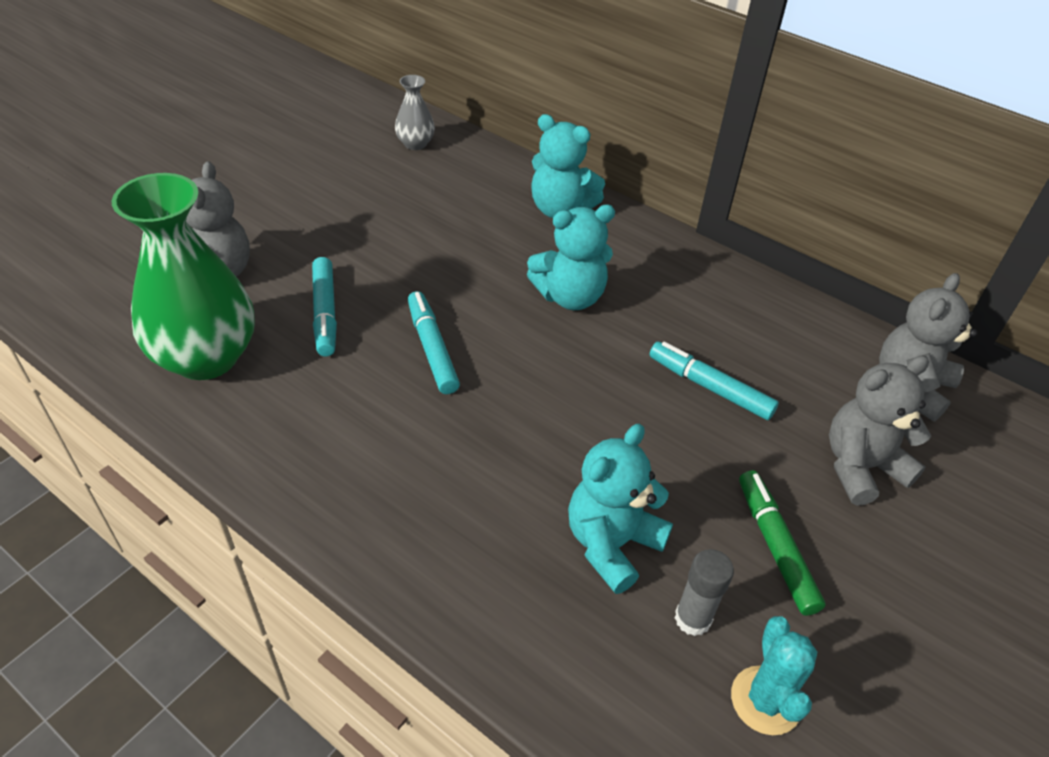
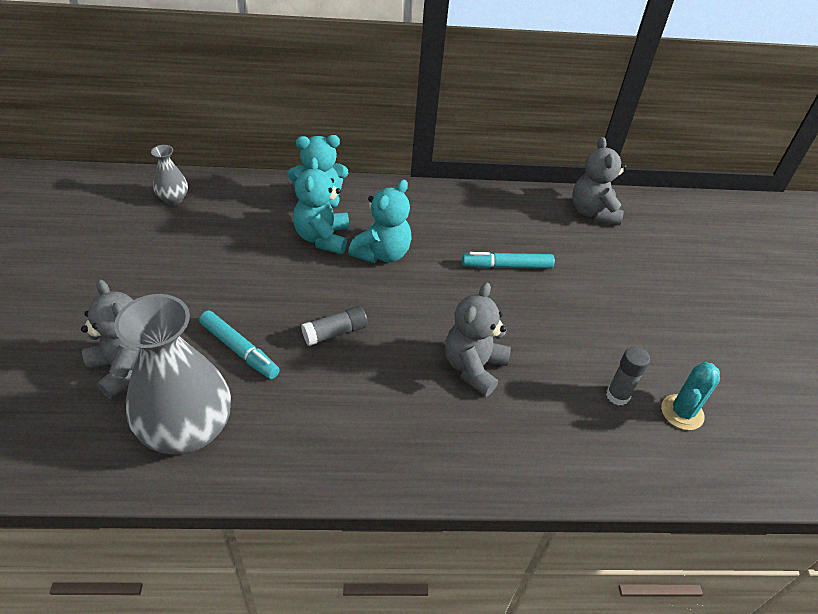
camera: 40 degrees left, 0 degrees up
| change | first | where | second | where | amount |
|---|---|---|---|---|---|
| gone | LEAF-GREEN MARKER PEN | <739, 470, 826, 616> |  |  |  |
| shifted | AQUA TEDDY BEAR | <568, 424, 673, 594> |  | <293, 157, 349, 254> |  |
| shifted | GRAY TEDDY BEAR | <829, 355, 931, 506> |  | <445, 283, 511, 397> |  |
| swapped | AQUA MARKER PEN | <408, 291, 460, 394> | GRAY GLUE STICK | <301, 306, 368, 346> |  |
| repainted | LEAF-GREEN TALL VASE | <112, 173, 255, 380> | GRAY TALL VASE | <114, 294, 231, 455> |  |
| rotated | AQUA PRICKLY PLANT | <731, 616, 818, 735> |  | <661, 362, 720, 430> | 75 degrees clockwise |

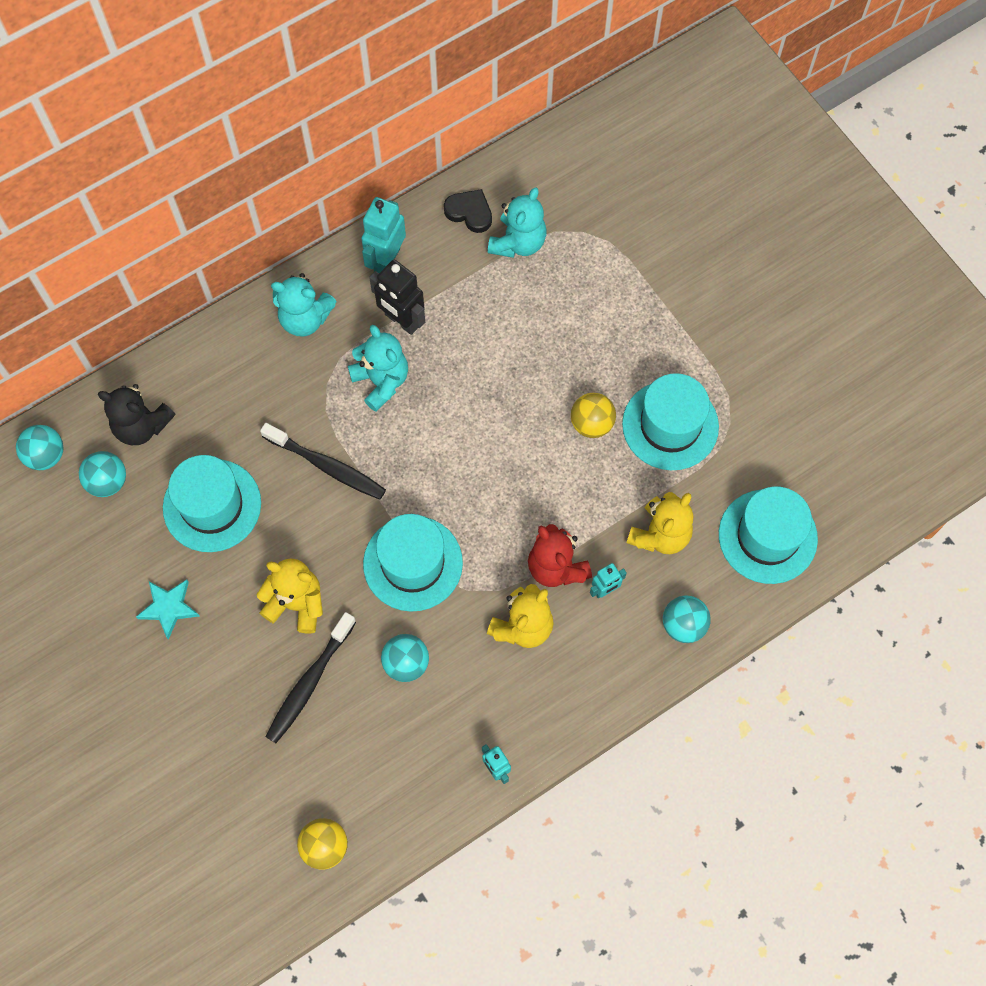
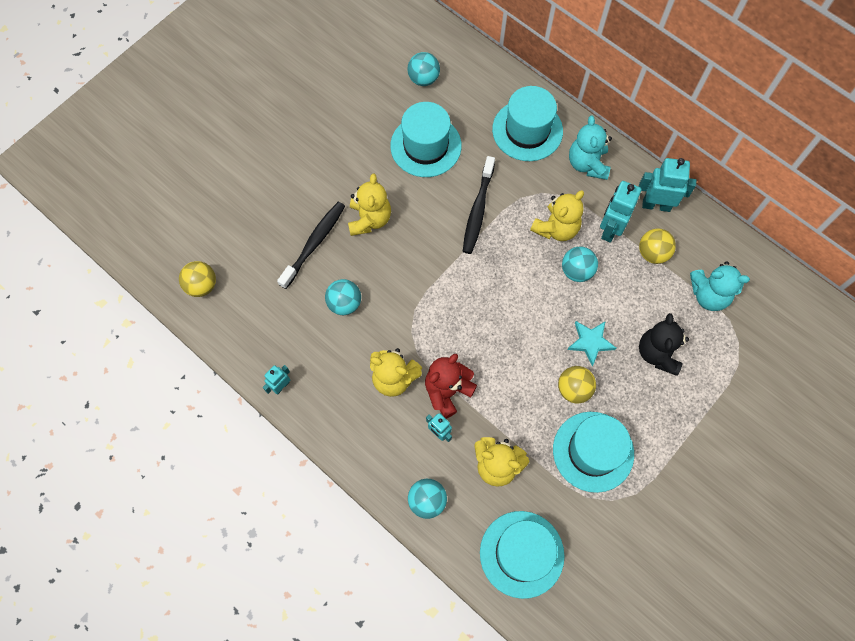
camera: 75 degrees right, 0 degrees up
| change | first | where | second | where | amount |
|---|---|---|---|---|---|
| gone | BLACK LOVE HEART | <444, 189, 492, 233> |  |  |  |
| new |  |  | BRIGHT YELLOW BALL | <639, 228, 676, 264> |  |
| shifted | AQUA BALL | <16, 425, 64, 470> |  | <562, 246, 598, 282> |  |
| shifted | BLACK TEDDY BEAR | <98, 384, 175, 445> |  | <639, 313, 689, 376> |  |
| shifted | AQUA FIVE-POINTED STAR | <136, 580, 199, 640> |  | <567, 321, 616, 366> |  |
| shifted | AQUA TOP HAT | <363, 514, 463, 612> |  | <492, 86, 563, 161> |  |
| repainted | AQUA TEDDY BEAR | <348, 325, 408, 412> | BRIGHT YELLOW TEDDY BEAR | <530, 190, 584, 241> |  |
| repainted | BLACK ROBOT | <369, 260, 425, 335> | AQUA ROBOT | <600, 181, 641, 243> |  |
| rotated | BLACK TOOTHBRUSH | <265, 612, 356, 743> |  | <277, 202, 345, 289> | 105 degrees clockwise |

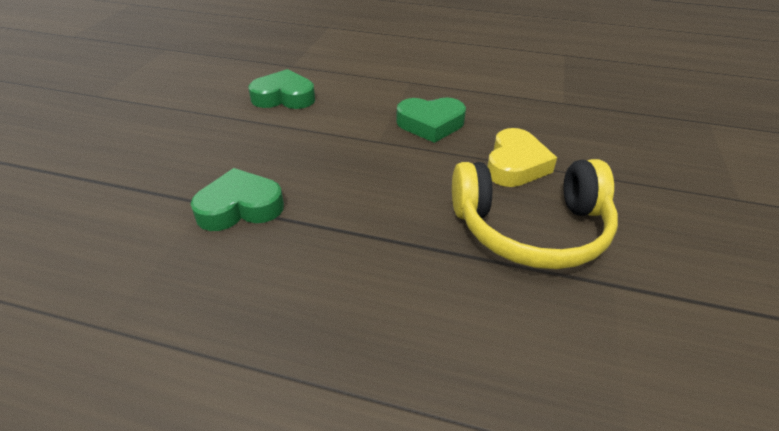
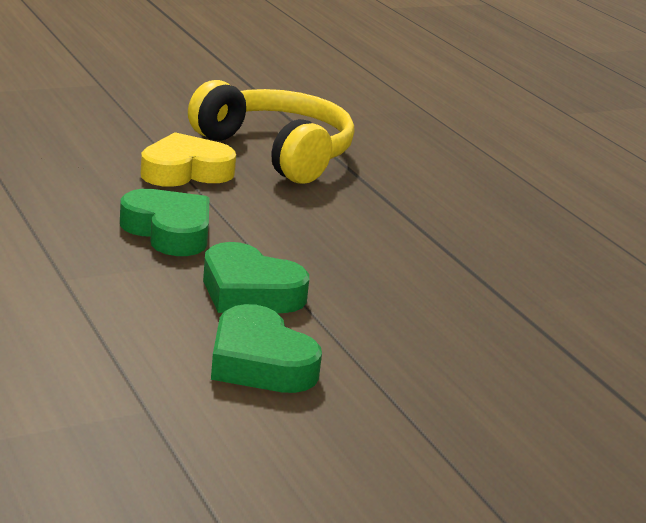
camera: 135 degrees left, 15 degrees down
| change | first | where | second | where | amount |
|---|---|---|---|---|---|
| shifted | LEAF-GREEN LOVE HEART | <191, 168, 284, 231> |  | <203, 242, 309, 313> |  |

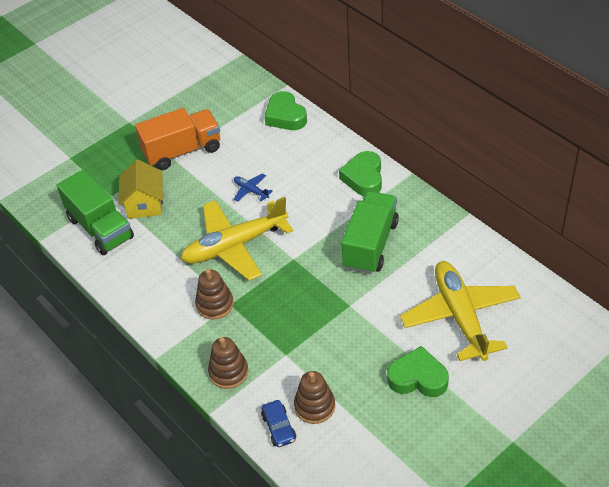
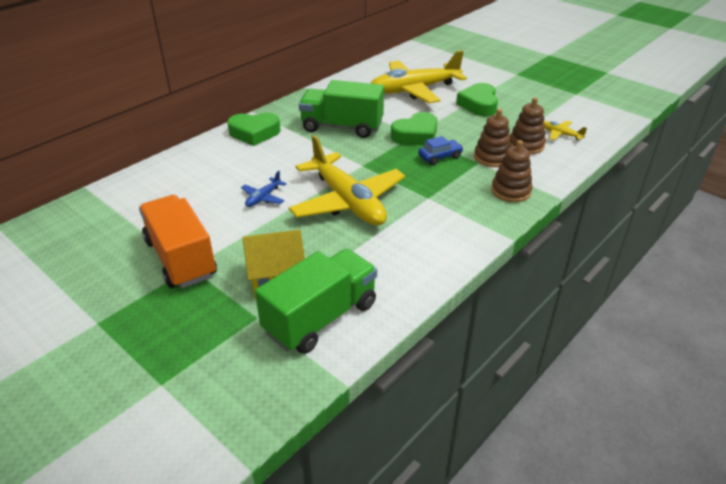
camera: 100 degrees left, 10 degrees down
| change | first | where | second | where | amount |
|---|---|---|---|---|---|
| new |  |  | BRIGHT YELLOW AEROPLANE | <544, 121, 587, 140> |  |
| shifted | DARK BROWN STACKING RINGS | <195, 269, 234, 320> |  | <474, 109, 511, 167> |  |
| shifted | ROYAL BLUE TOY CAR | <261, 400, 296, 447> |  | <418, 136, 463, 165> |  |
| shifted | LEAF-GREEN LOVE HEART | <264, 91, 307, 130> |  | <391, 112, 438, 145> |  |

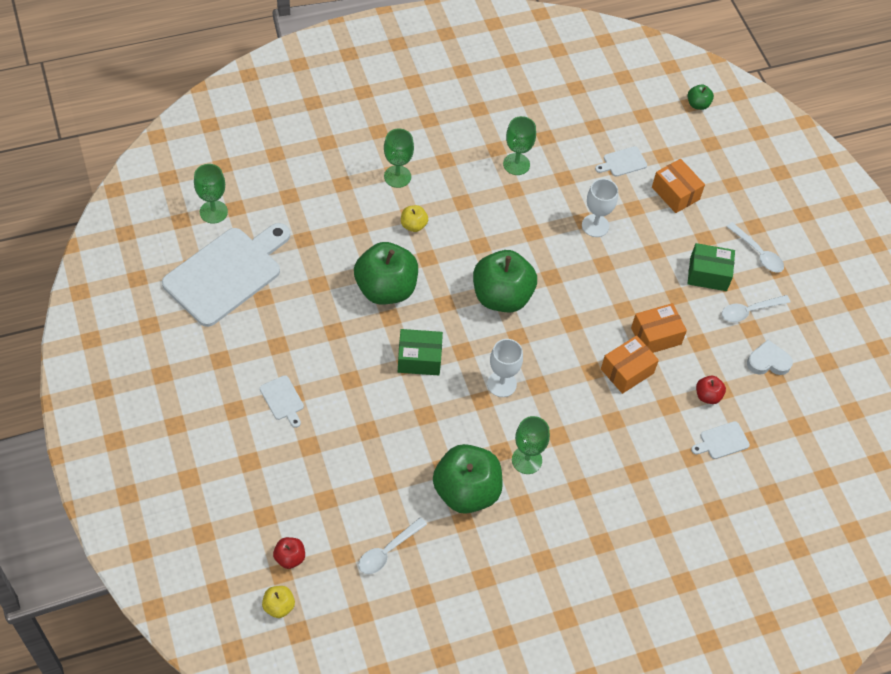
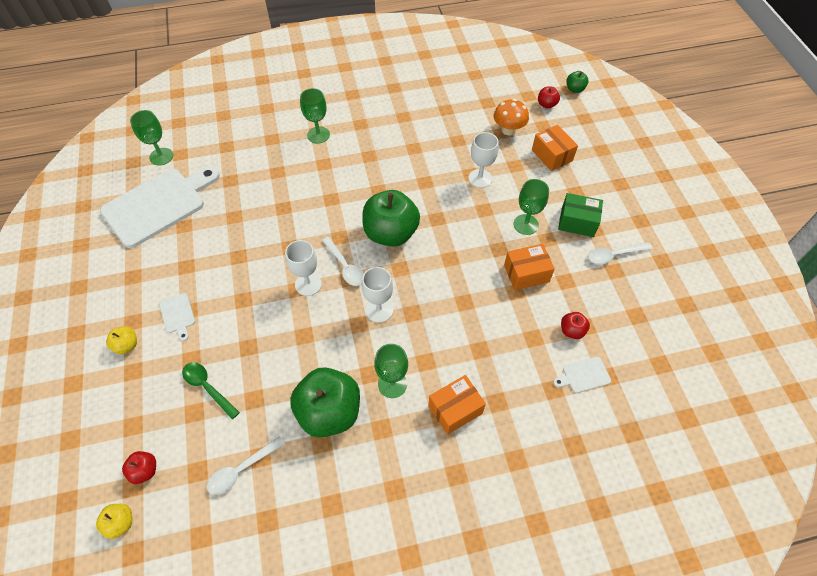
camera: 10 degrees right, 0 degrees up
| change | first | where | second | where | amount |
|---|---|---|---|---|---|
| gone | LEAF-GREEN APPLE FRUIT | <354, 242, 418, 304> |  |  |  |
| gone | PURE WHITE LOVE HEART | <747, 340, 793, 375> |  |  |  |
| new |  |  | LEAF-GREEN TABLESPOON | <182, 362, 240, 419> |  |
| new |  |  | RED APPLE FRUIT | <538, 87, 560, 109> |  |
| shifted | BRIGHT YELLOW APPLE FRUIT | <401, 205, 428, 232> |  | <106, 327, 137, 354> |  |
| shifted | LEAF-GREEN WINE GLASS | <503, 116, 536, 175> |  | <514, 179, 549, 235> |  |
| shifted | ORANGE BOX | <601, 335, 659, 394> |  | <428, 375, 486, 435> |  |
| shifted | PURE WHITE TABLESPOON | <726, 222, 784, 272> |  | <322, 237, 363, 286> |  |
| swapped | LEAF-GREEN BOX | <398, 329, 443, 375> | PURE WHITE WINE GLASS | <285, 240, 322, 296> |  |
| swapped | PURE WHITE CHOPPING BOARD | <595, 146, 647, 177> | ORANGE FUNGUS | <494, 99, 529, 135> |  |

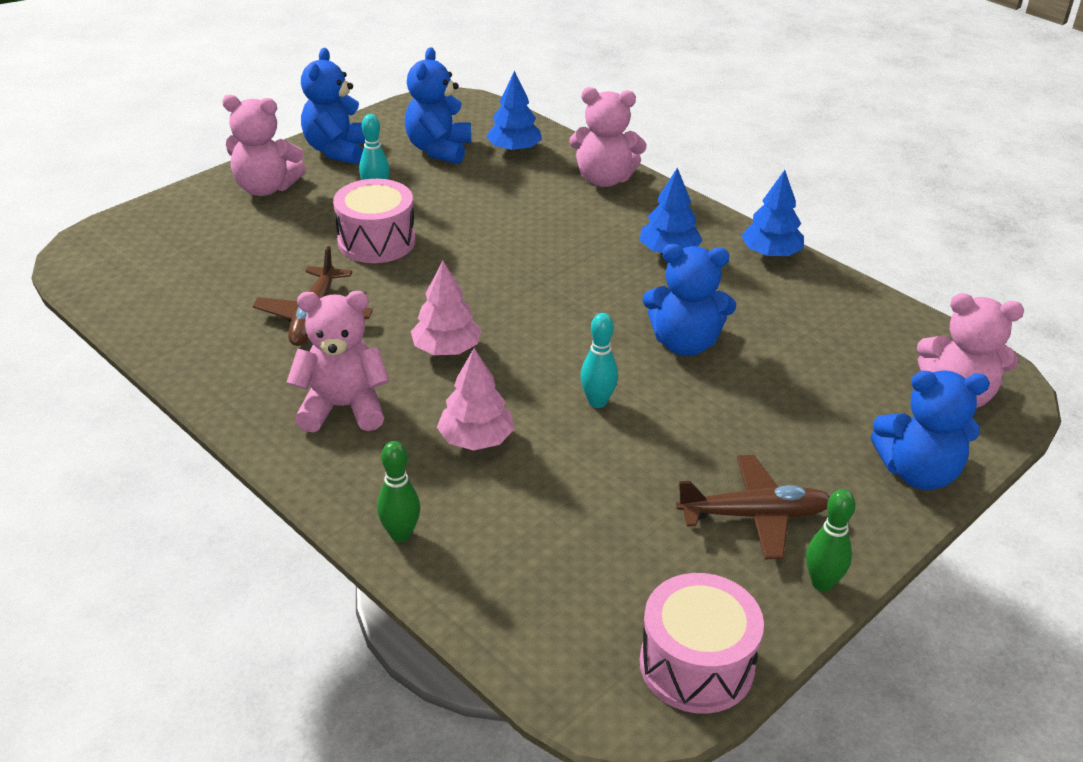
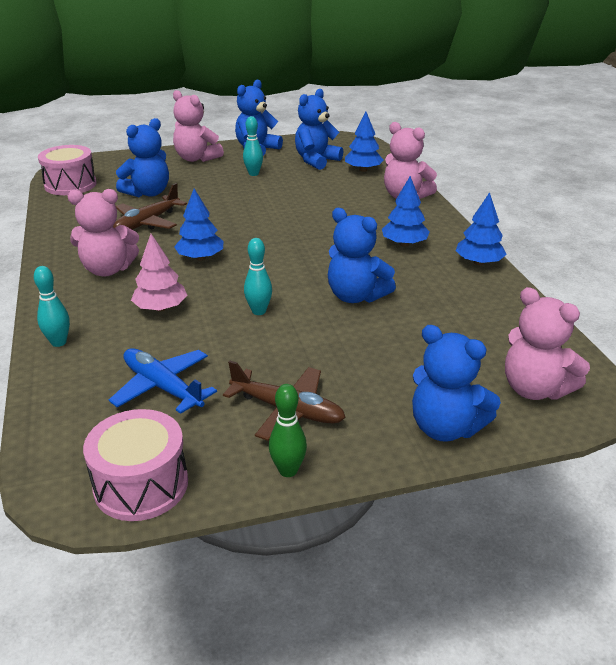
camera: 30 degrees right, 5 degrees down
| change | first | where | second | where | amount |
|---|---|---|---|---|---|
| new |  |  | ROYAL BLUE AEROPLANE | <109, 348, 217, 414> |  |
| new |  |  | ROYAL BLUE TEDDY BEAR | <116, 118, 169, 197> |  |
| shifted | PINK TOY DRUM | <333, 179, 415, 263> |  | <38, 145, 97, 195> |  |
| repainted | LEAF-GREEN SKITTLE | <377, 441, 420, 542> | AQUA SKITTLE | <34, 266, 70, 347> |  |
| repainted | PINK FIR TREE | <411, 261, 481, 355> | ROYAL BLUE FIR TREE | <174, 189, 223, 260> |  |
| rotated | PINK TEDDY BEAR | <287, 291, 390, 432> |  | <68, 189, 139, 277> | 150 degrees clockwise |

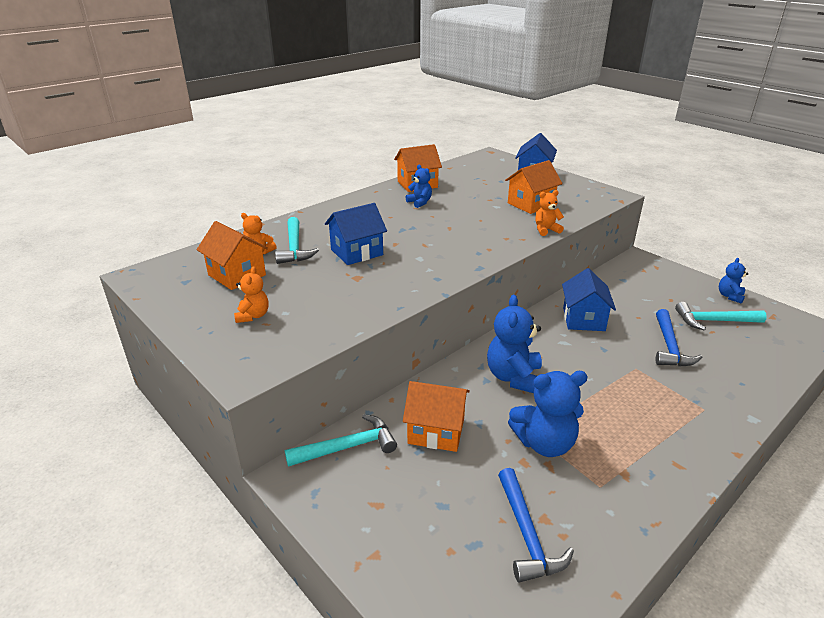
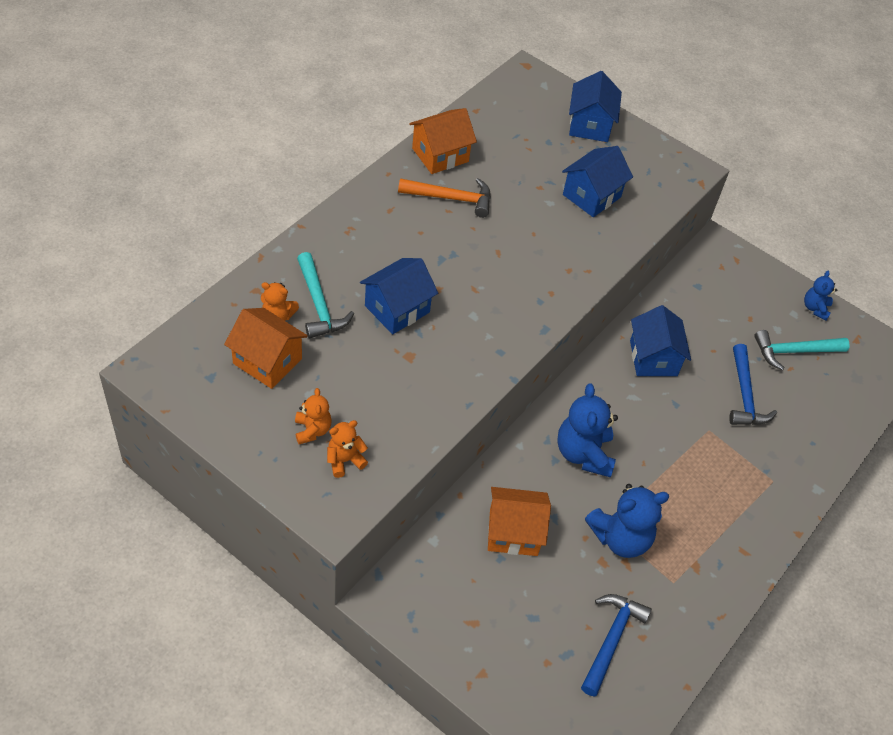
camera: 15 degrees left, 20 degrees up
| change | first | where | second | where | amount |
|---|---|---|---|---|---|
| gone | AQUA CLAW HAMMER | <285, 414, 397, 467> |  |  |  |
| shifted | ORANGE TEDDY BEAR | <536, 190, 564, 236> |  | <327, 420, 368, 478> |  |
| swapped | ROYAL BLUE TEDDY BEAR | <405, 165, 432, 208> | ORANGE CLAW HAMMER | <398, 178, 491, 218> |  |
| repainted | ORANGE HOUSE | <505, 160, 563, 214> | ROYAL BLUE HOUSE | <562, 146, 633, 217> |  |
| rotated | ROYAL BLUE CLAW HAMMER | <498, 468, 574, 583> |  | <581, 594, 652, 697> | 135 degrees counterclockwise |

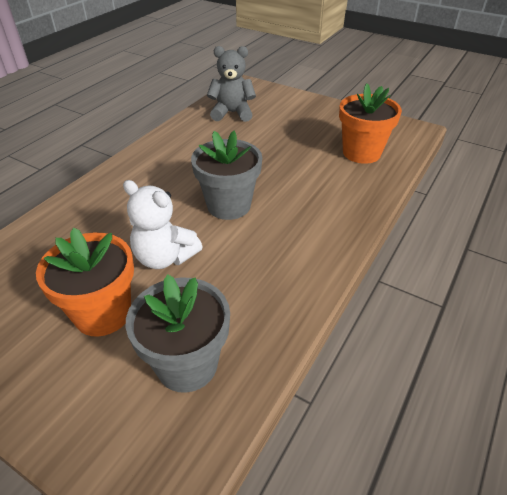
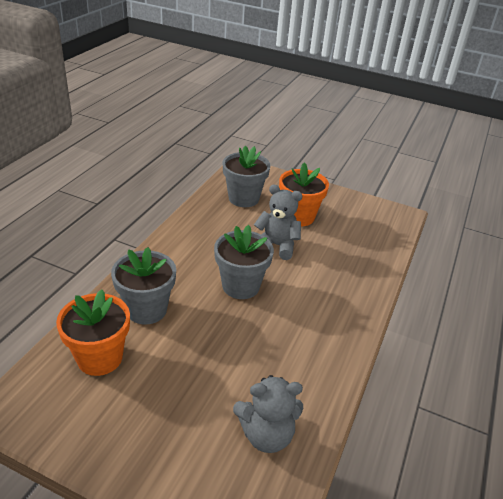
camera: 170 degrees right, 5 degrees down
| change | first | where | second | where | amount |
|---|---|---|---|---|---|
| new |  |  | GRAY POTTED PLANT | <111, 247, 176, 325> |  |
| repainted | PURE WHITE TEDDY BEAR | <123, 180, 203, 269> | GRAY TEDDY BEAR | <254, 184, 302, 260> |  |

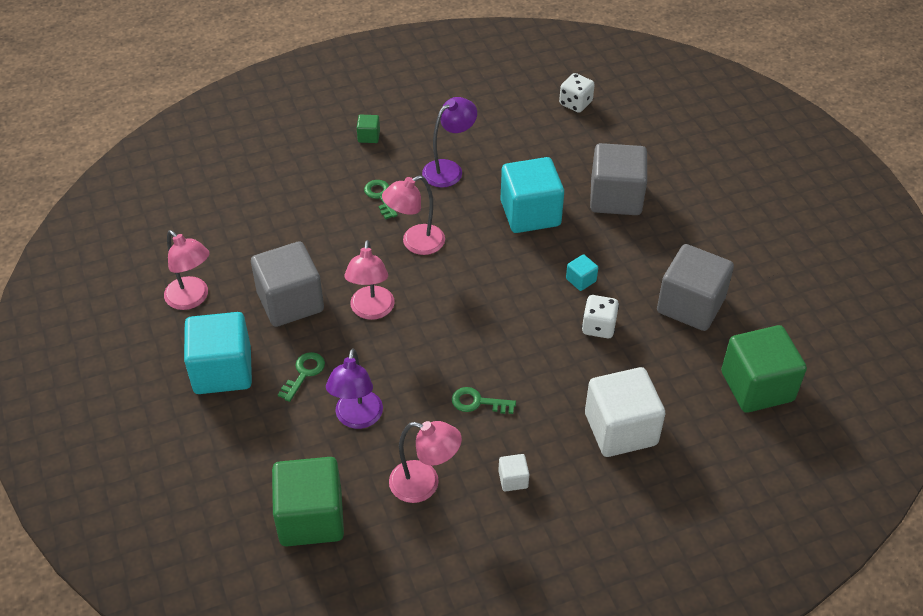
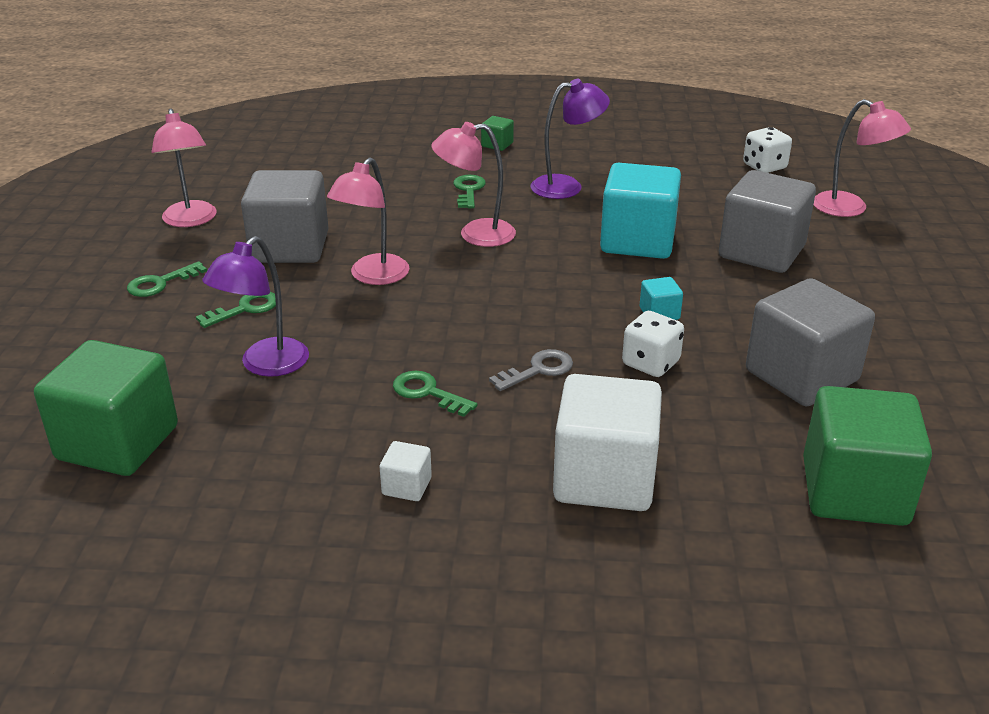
camera: 25 degrees right, 15 degrees down
| change | first | where | second | where | amount |
|---|---|---|---|---|---|
| new |  |  | GRAY LATCHKEY | <489, 349, 573, 391> |  |
| shifted | PINK DESK LAMP | <389, 421, 462, 503> |  | <814, 99, 911, 217> |  |
| swapped | AQUA BLOCK | <184, 312, 252, 394> | LEAF-GREEN LATCHKEY | <127, 261, 207, 297> |  |

